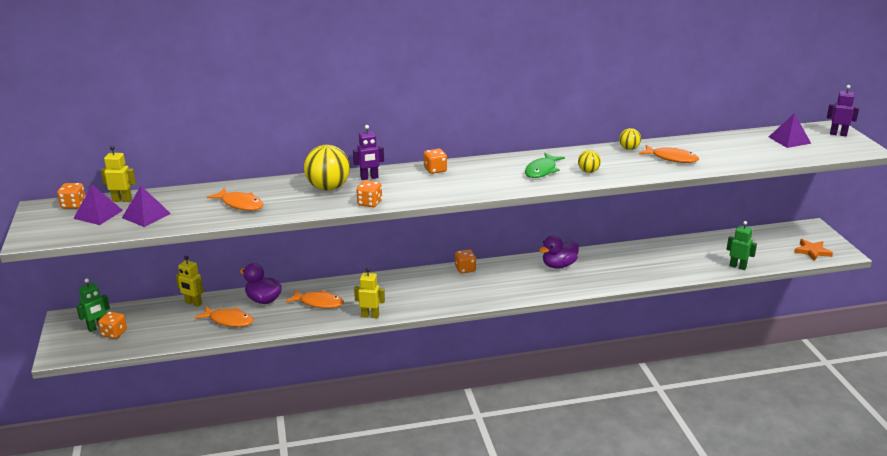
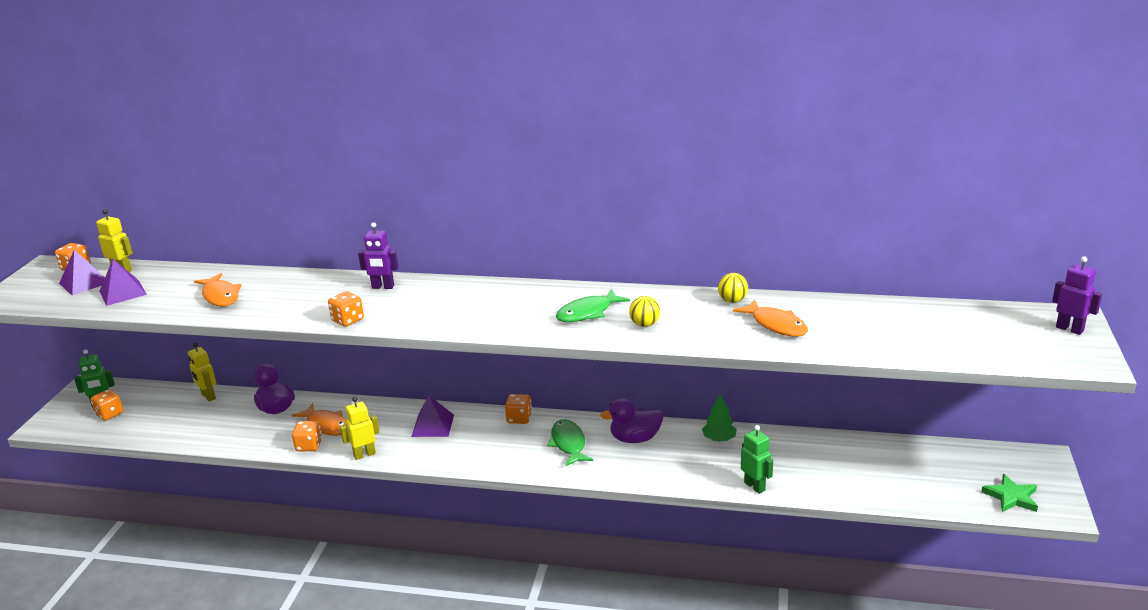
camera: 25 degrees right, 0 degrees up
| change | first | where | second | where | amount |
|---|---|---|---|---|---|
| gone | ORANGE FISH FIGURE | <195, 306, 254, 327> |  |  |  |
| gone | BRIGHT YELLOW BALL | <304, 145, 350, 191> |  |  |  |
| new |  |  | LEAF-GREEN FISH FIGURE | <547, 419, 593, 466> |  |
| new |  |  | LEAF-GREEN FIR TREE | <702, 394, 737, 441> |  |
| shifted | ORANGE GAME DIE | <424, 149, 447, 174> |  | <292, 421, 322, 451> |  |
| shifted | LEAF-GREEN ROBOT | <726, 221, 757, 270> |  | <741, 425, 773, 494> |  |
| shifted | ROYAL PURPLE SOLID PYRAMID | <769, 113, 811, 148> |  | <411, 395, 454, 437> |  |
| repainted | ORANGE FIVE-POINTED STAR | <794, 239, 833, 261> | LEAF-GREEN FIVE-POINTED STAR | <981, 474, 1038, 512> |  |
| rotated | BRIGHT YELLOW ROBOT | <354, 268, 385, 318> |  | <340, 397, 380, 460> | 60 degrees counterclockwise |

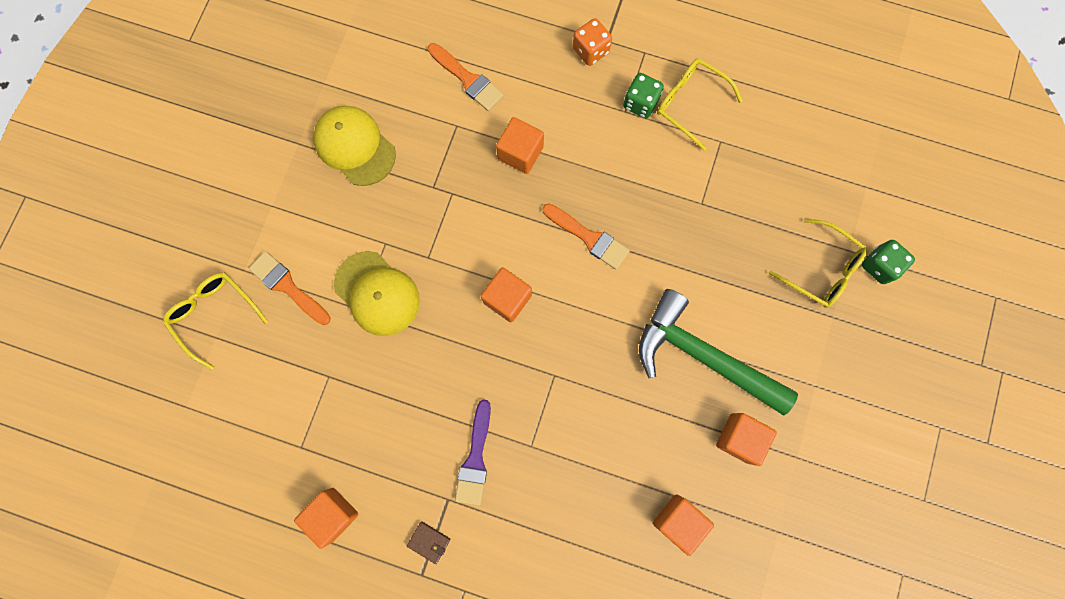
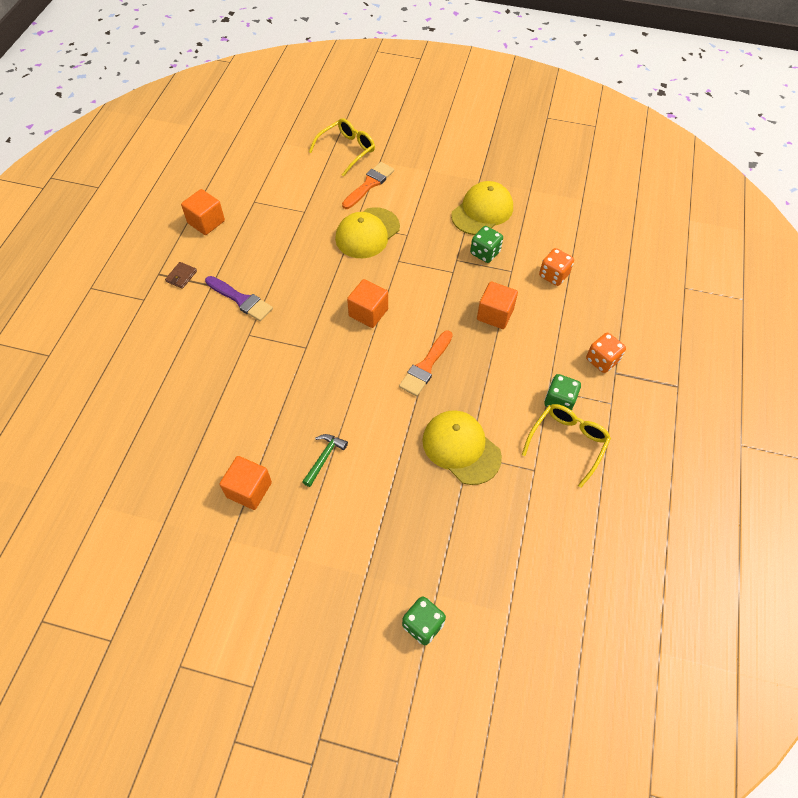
camera: 85 degrees right, 20 degrees down
| change | first | where | second | where | amount |
|---|---|---|---|---|---|
| gone | ORANGE BLOCK | <653, 494, 714, 556> |  |  |  |
| gone | BRIGHT YELLOW GLASSES | <769, 219, 868, 308> |  |  |  |
| new |  |  | BRIGHT YELLOW CAP | <422, 410, 502, 485> |  |
| new |  |  | LEAF-GREEN GAME DIE | <470, 226, 503, 263> |  |
| swapped | ORANGE PAINTBRUSH | <428, 43, 504, 111> | ORANGE GAME DIE | <539, 248, 574, 286> |  |
| rotated | ROYAL PURPLE PAINTBRUSH | <455, 399, 491, 506> |  | <205, 276, 273, 321> | 150 degrees counterclockwise |
| scaled | LEAF-GREEN CLAW HAMMER | <639, 289, 798, 416> |  | <302, 434, 348, 487> | x0.41 |

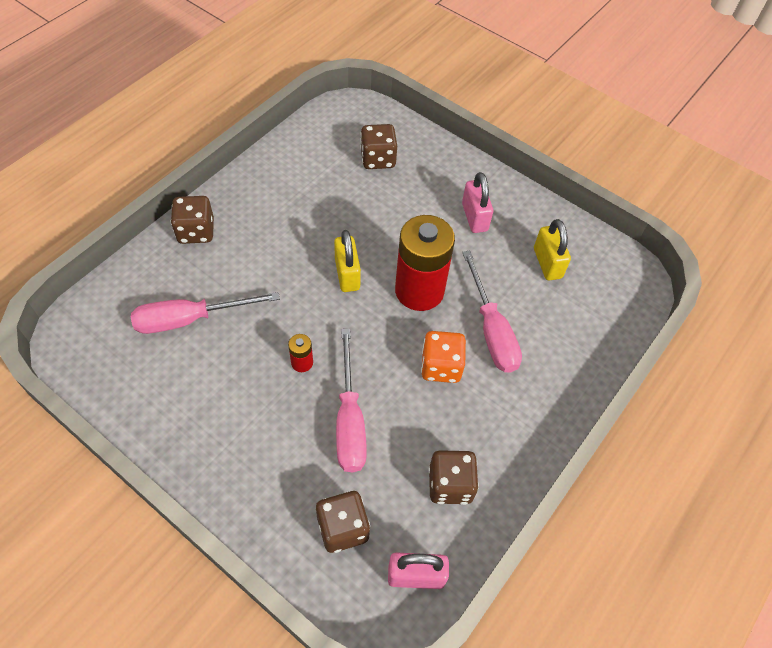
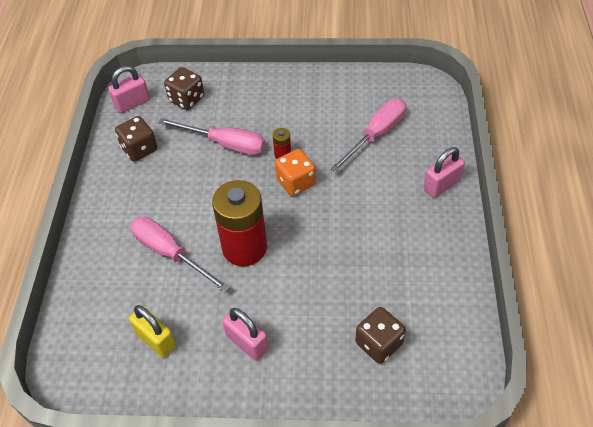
camera: 150 degrees right, 5 degrees down
| change | first | where | second | where | amount |
|---|---|---|---|---|---|
| gone | BRIGHT YELLOW PADLOCK | <334, 230, 361, 292> |  |  |  |
| shifted | ORANGE GAME DIE | <421, 331, 466, 383> |  | <275, 149, 316, 196> |  |
| swapped | DARK BROWN GAME DIE | <171, 196, 214, 244> | PINK PADLOCK | <423, 147, 465, 198> |  |
| rotated | PINK SCREWDRIVER | <336, 329, 367, 472> |  | <158, 118, 265, 155> | 150 degrees clockwise |

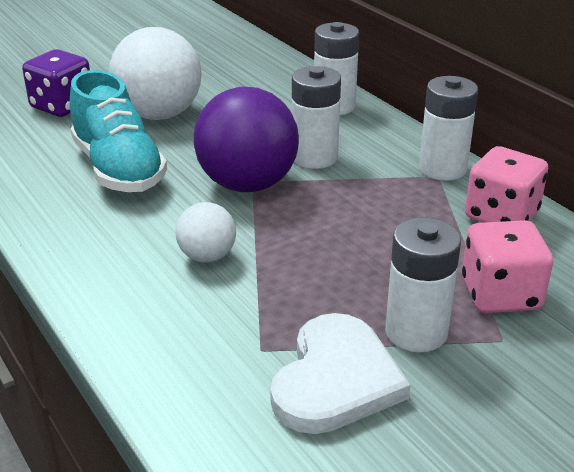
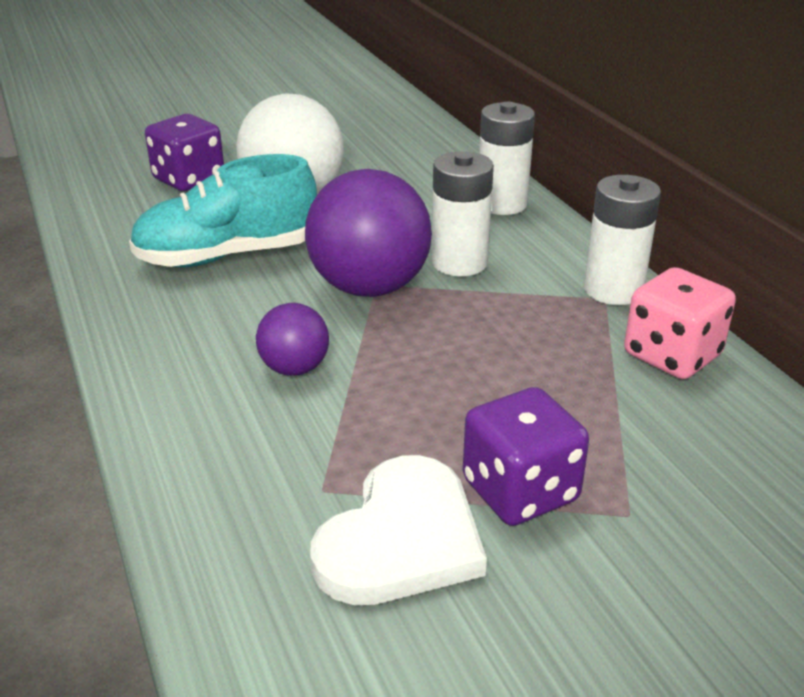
camera: 10 degrees right, 0 degrees up
| change | first | where | second | where | amount |
|---|---|---|---|---|---|
| gone | PINK GAME DIE | <462, 220, 553, 313> |  |  |  |
| swapped | PURE WHITE BATTERY | <385, 217, 461, 353> | ROYAL PURPLE GAME DIE | <463, 387, 589, 526> |  |
| repainted | PURE WHITE BALL | <176, 202, 236, 263> | ROYAL PURPLE BALL | <256, 303, 329, 376> |  |
| rotated | AQUA LACE-UP SHOE | <70, 70, 167, 192> |  | <129, 154, 317, 267> | 90 degrees clockwise |

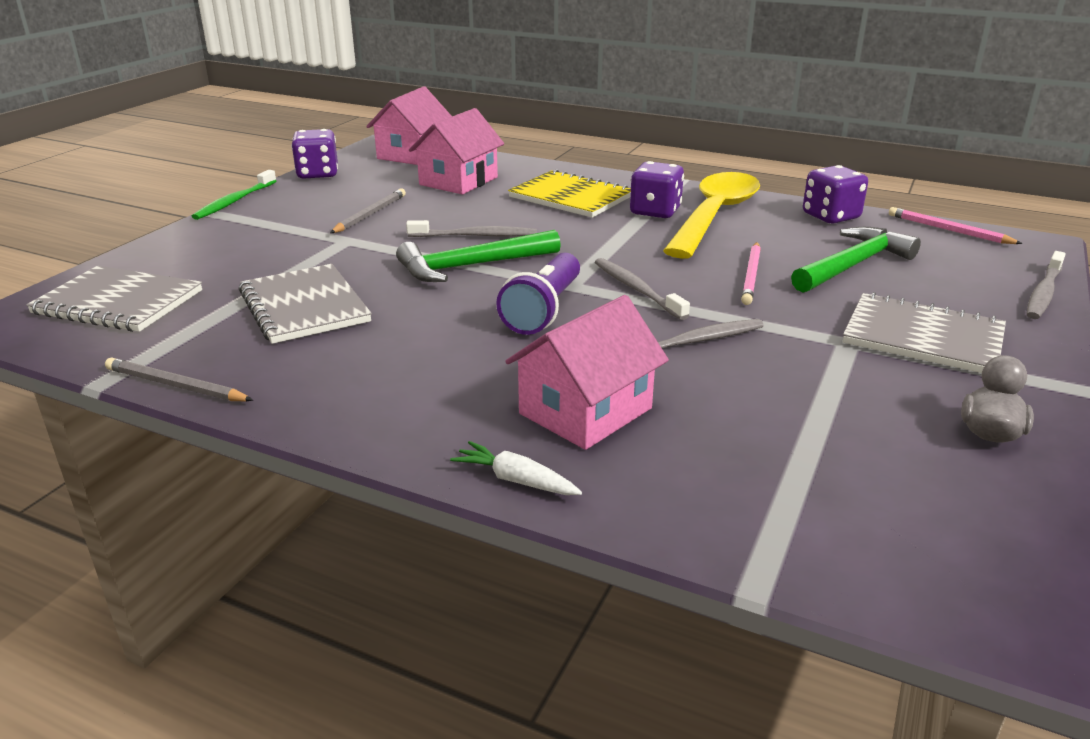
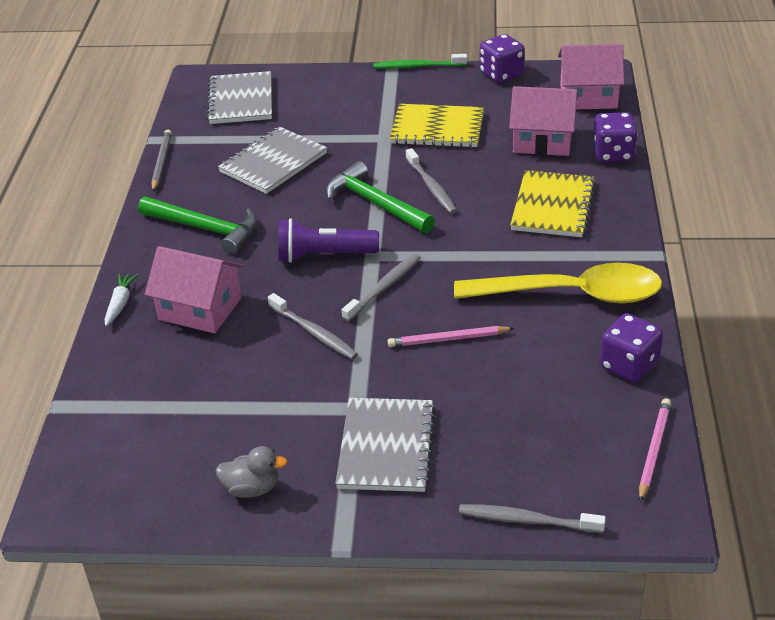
camera: 70 degrees right, 10 degrees up
| change | first | where | second | where | amount |
|---|---|---|---|---|---|
| shifted | ROYAL PURPLE GAME DIE | <630, 161, 684, 218> |  | <593, 112, 638, 163> |  |
| shifted | LEAF-GREEN CLAW HAMMER | <791, 227, 921, 293> |  | <138, 196, 257, 255> |  |
| swapped | GRAY LEAD PENCIL | <330, 188, 406, 233> | BRIGHT YELLOW NOTEBOOK | <390, 104, 484, 148> |  |

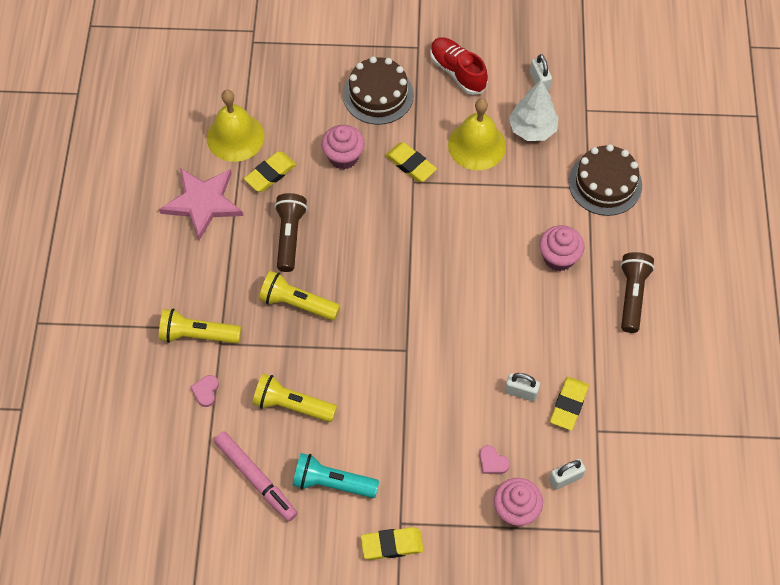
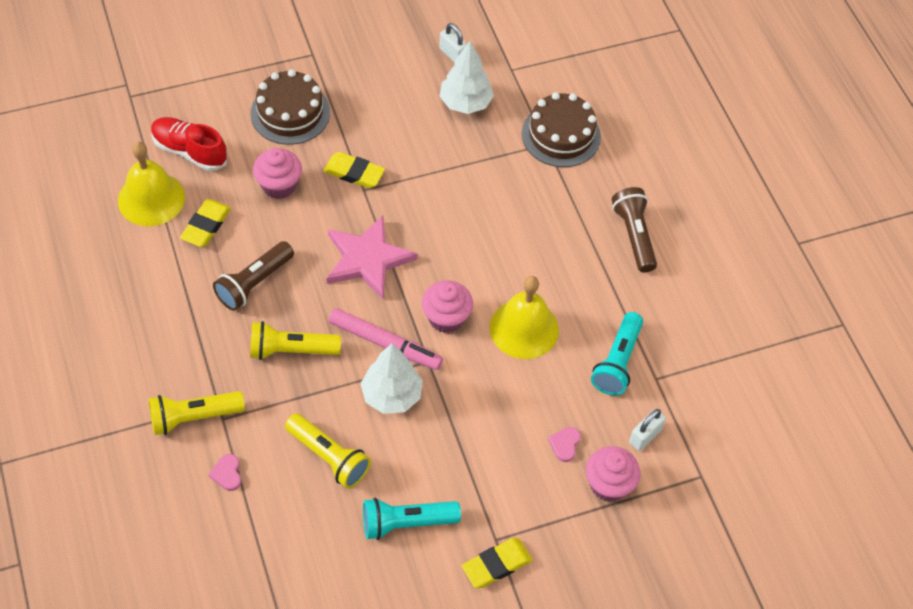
camera: 25 degrees left, 5 degrees down
| change | first | where | second | where | amount |
|---|---|---|---|---|---|
| gone | PURE WHITE PADLOCK | <505, 373, 540, 402> |  |  |  |
| new |  |  | PURE WHITE FIR TREE | <360, 344, 422, 414> |  |
| shifted | PINK FIVE-POINTED STAR | <159, 168, 243, 241> |  | <326, 215, 418, 299> |  |
| shifted | PINK MARKER PEN | <214, 432, 297, 522> |  | <329, 308, 443, 370> |  |
| shifted | RED LACE-UP SHOE | <430, 37, 488, 95> |  | <151, 117, 228, 171> |  |
| shifted | BRIGHT YELLOW SCHOOL BELL | <448, 98, 506, 170> |  | <490, 276, 559, 359> |  |
| shifted | PINK MUFFIN | <539, 225, 585, 271> |  | <422, 280, 473, 333> |  |
| swapped | BRIGHT YELLOW ERASER | <550, 377, 589, 430> | AQUA POCKET TORCH | <591, 312, 643, 395> |  |
| rotated | BRIGHT YELLOW POCKET TORCH | <252, 374, 337, 422> |  | <285, 413, 371, 489> | 135 degrees counterclockwise |
| rotated | DARK BROWN POCKET TORCH | <274, 193, 307, 272> |  | <213, 241, 294, 311> | 120 degrees counterclockwise |
| rotated | PINK LOVE HEART | <479, 445, 510, 474> |  | <548, 427, 581, 462> | 90 degrees clockwise |

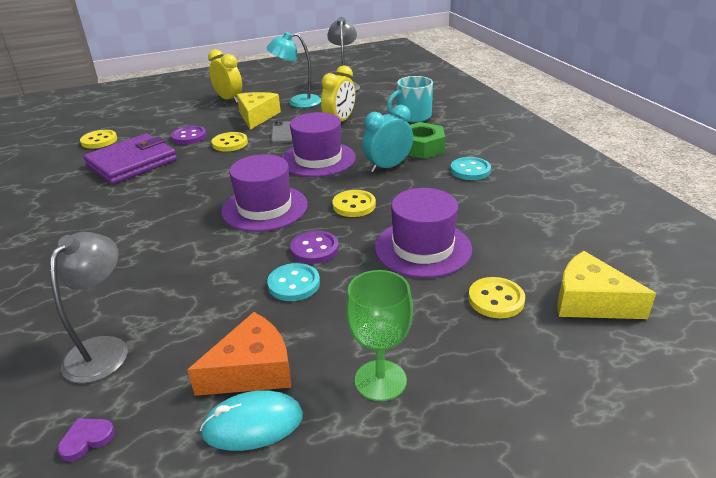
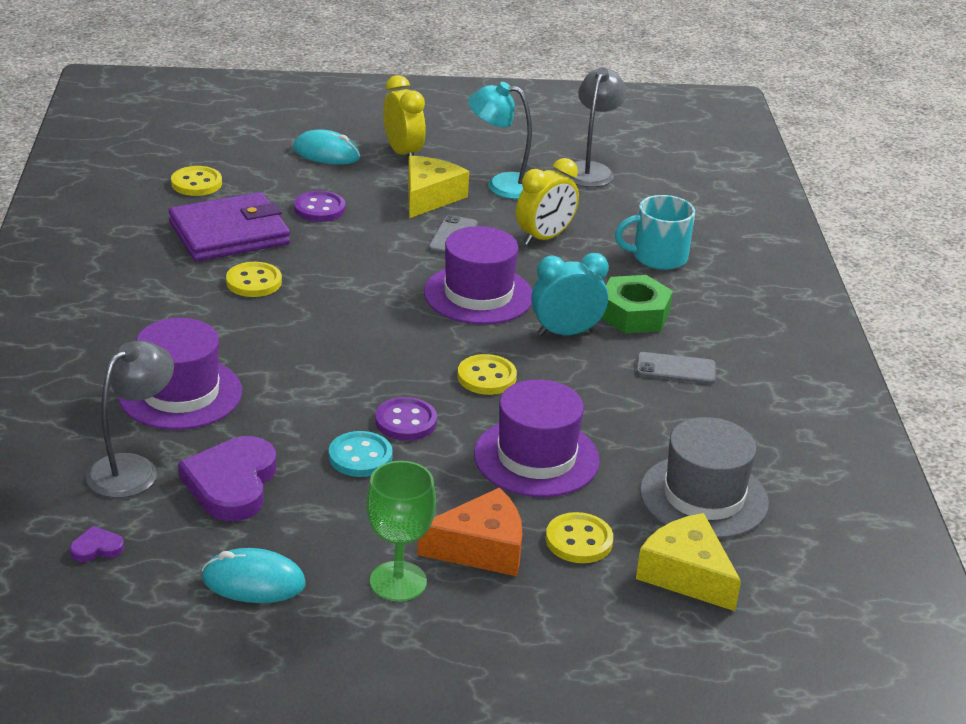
camera: 15 degrees right, 0 degrees up
| change | first | where | second | where | amount |
|---|---|---|---|---|---|
| new |  |  | ROYAL PURPLE LOVE HEART | <178, 436, 276, 521> |  |
| new |  |  | AQUA MOUSE | <293, 129, 361, 165> |  |
| new |  |  | GRAY TOP HAT | <640, 417, 769, 539> |  |
| shifted | ORANGE CHEESE WEDGE | <187, 312, 292, 396> |  | <417, 487, 522, 576> |  |
| shifted | BRIGHT YELLOW SEWING BUTTON | <212, 132, 248, 152> |  | <226, 262, 282, 297> |  |
| shifted | ROYAL PURPLE TOP HAT | <221, 154, 308, 232> |  | <118, 318, 242, 430> |  |
| swapped | AQUA SEWING BUTTON | <451, 157, 491, 180> | GRAY MOBILE PHONE | <636, 352, 716, 384> |  |

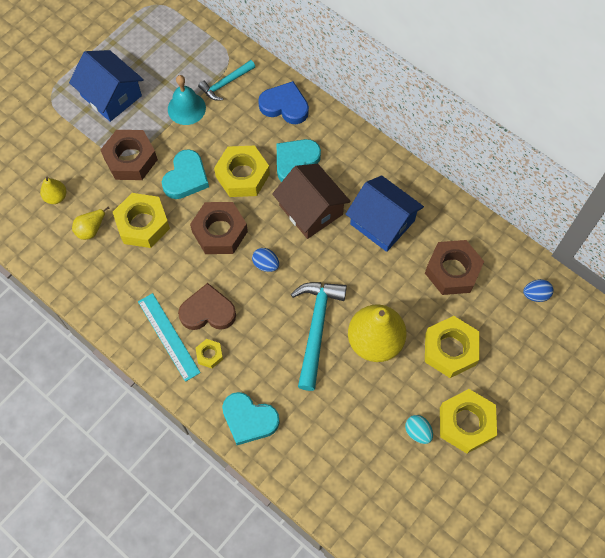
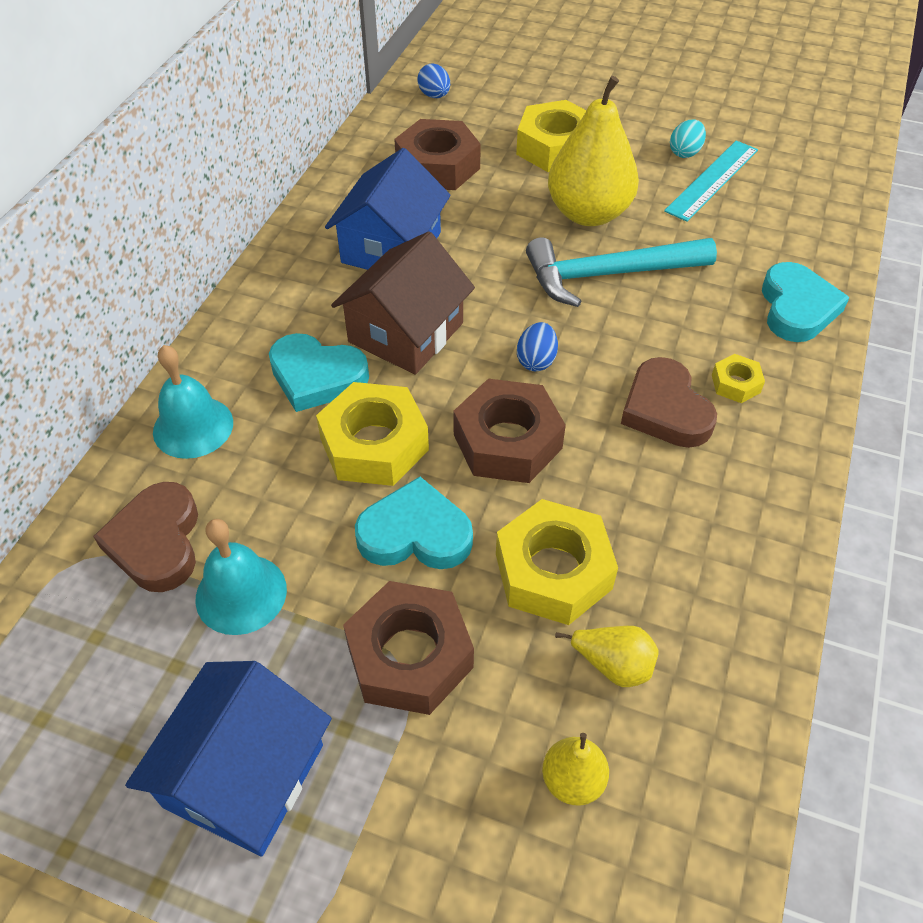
camera: 110 degrees left, 15 degrees down
| change | first | where | second | where | amount |
|---|---|---|---|---|---|
| gone | BRIGHT YELLOW HEX NUT | <440, 389, 497, 453> |  |  |  |
| shifted | AQUA RULER | <138, 293, 201, 382> |  | <664, 141, 758, 222> |  |
| swapped | AQUA CLAW HAMMER | <198, 60, 255, 101> | DARK BROWN LOVE HEART | <93, 482, 198, 592> |  |
| swapped | ROYAL BLUE LOVE HEART | <258, 81, 309, 124> | AQUA SCHOOL BELL | <153, 345, 233, 459> |  |

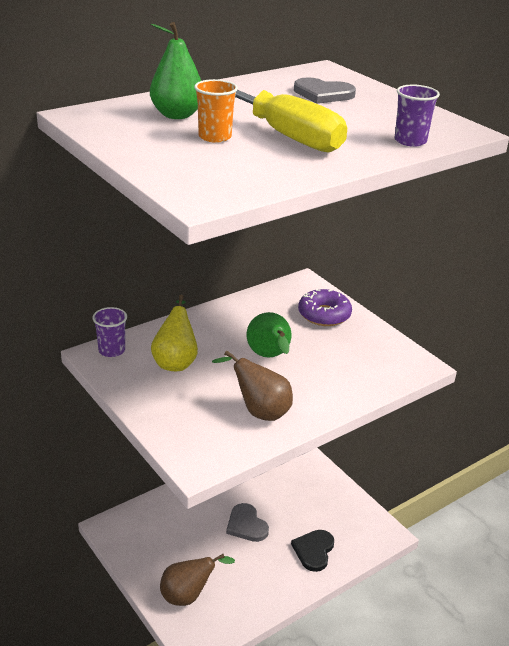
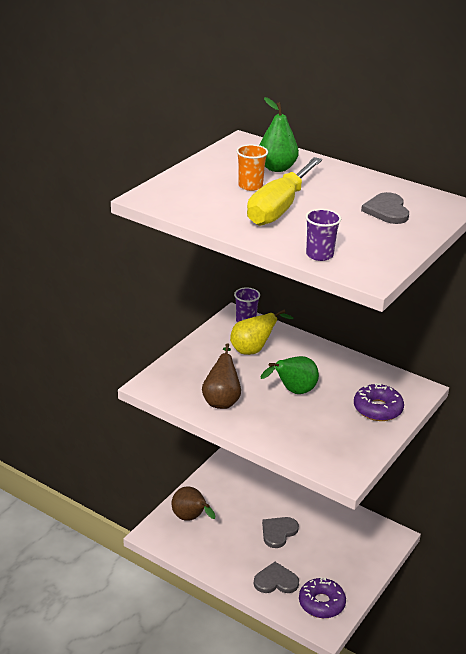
camera: 70 degrees right, 0 degrees up
| change | first | where | second | where | amount |
|---|---|---|---|---|---|
| new |  |  | ROYAL PURPLE GLAZED DONUT | <299, 577, 346, 618> |  |
| repainted | BLACK LOVE HEART | <291, 530, 334, 572> | GRAY LOVE HEART | <254, 562, 299, 593> |  |

